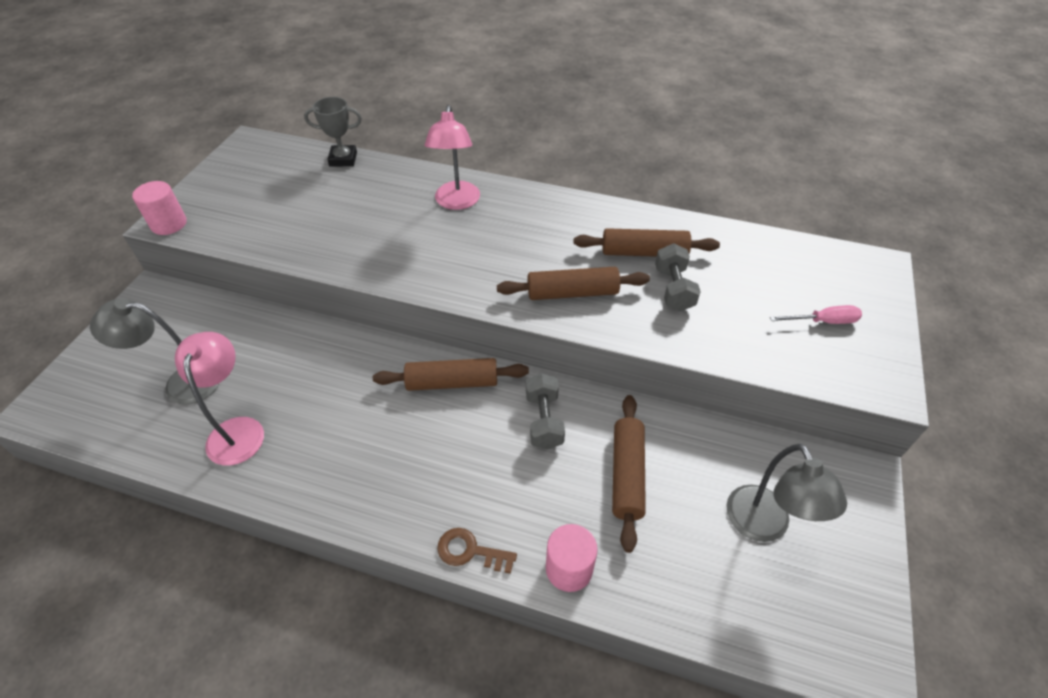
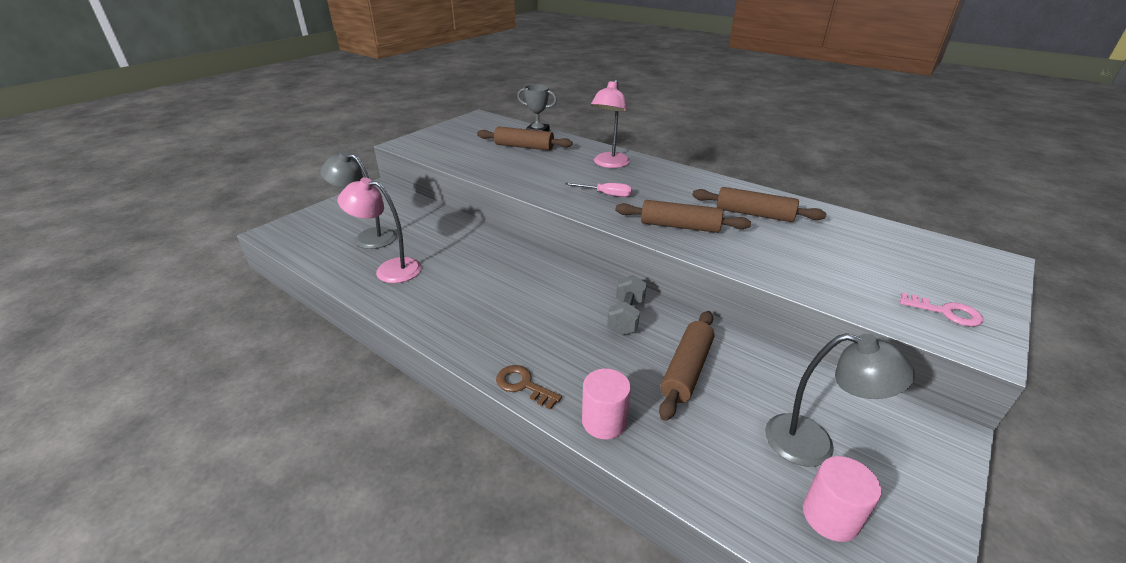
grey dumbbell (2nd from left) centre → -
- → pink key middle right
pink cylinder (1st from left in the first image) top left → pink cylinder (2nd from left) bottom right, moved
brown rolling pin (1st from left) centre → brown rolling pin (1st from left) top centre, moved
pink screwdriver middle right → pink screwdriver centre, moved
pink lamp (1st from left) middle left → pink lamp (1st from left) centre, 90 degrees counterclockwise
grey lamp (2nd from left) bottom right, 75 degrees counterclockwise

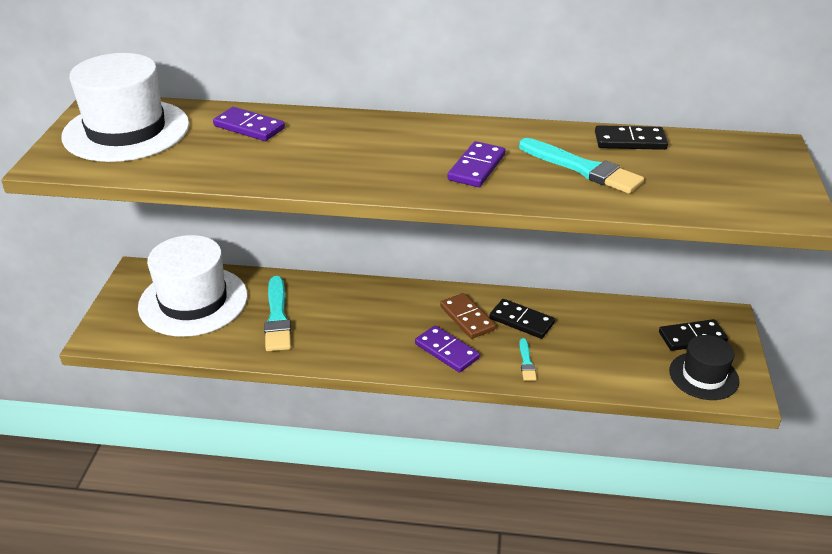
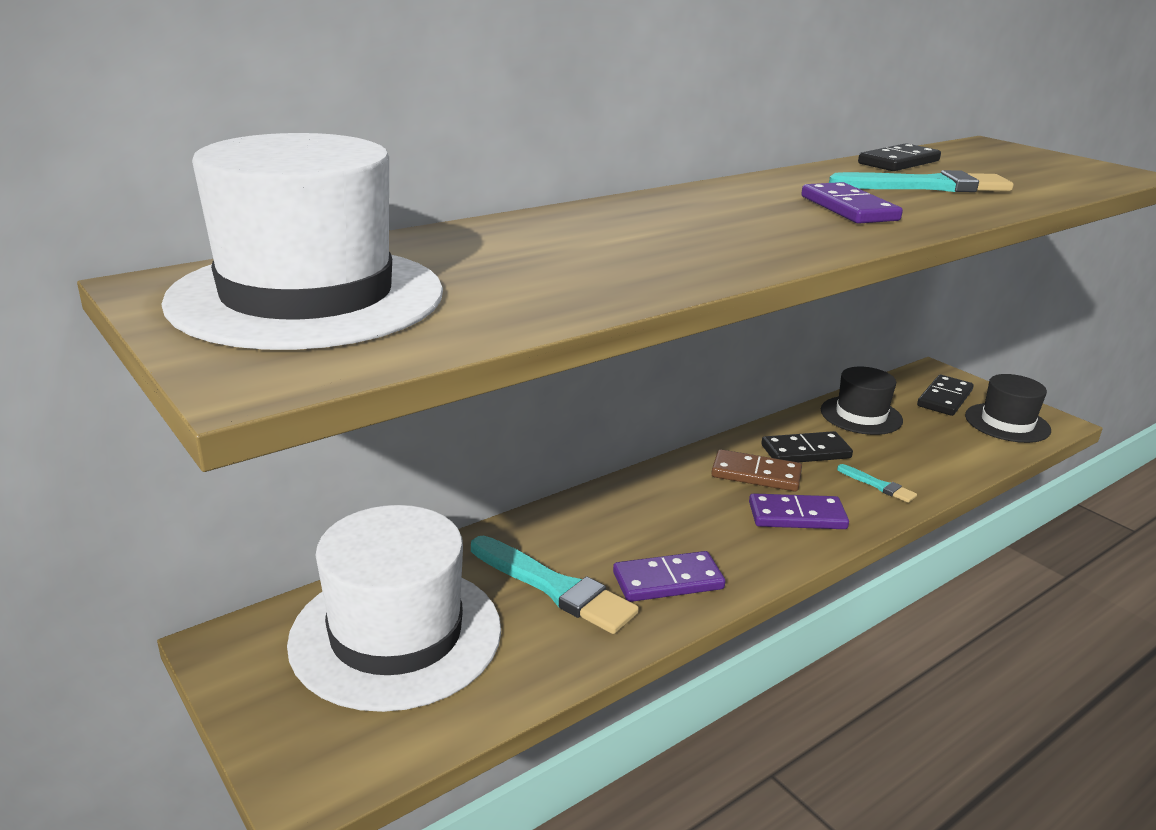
- → black hat (1st from left) middle right
purple domino (1st from left) top left → purple domino (1st from left) bottom centre, moved

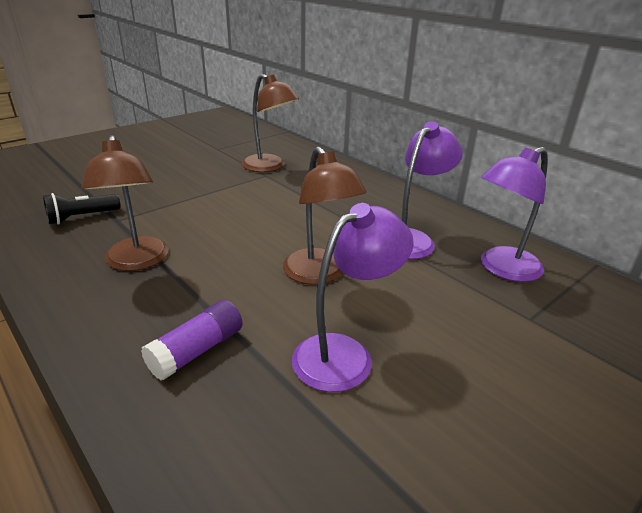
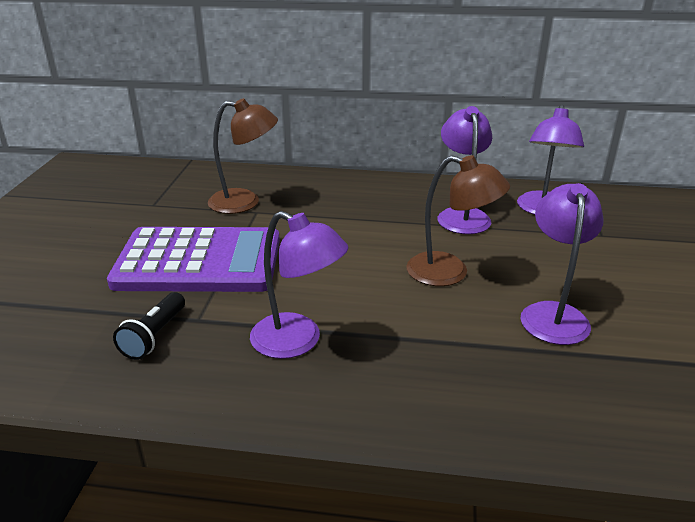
purple glue stick middle left → -
- → purple calculator middle left
brown lamp (1st from left) middle left → purple lamp (1st from left) centre

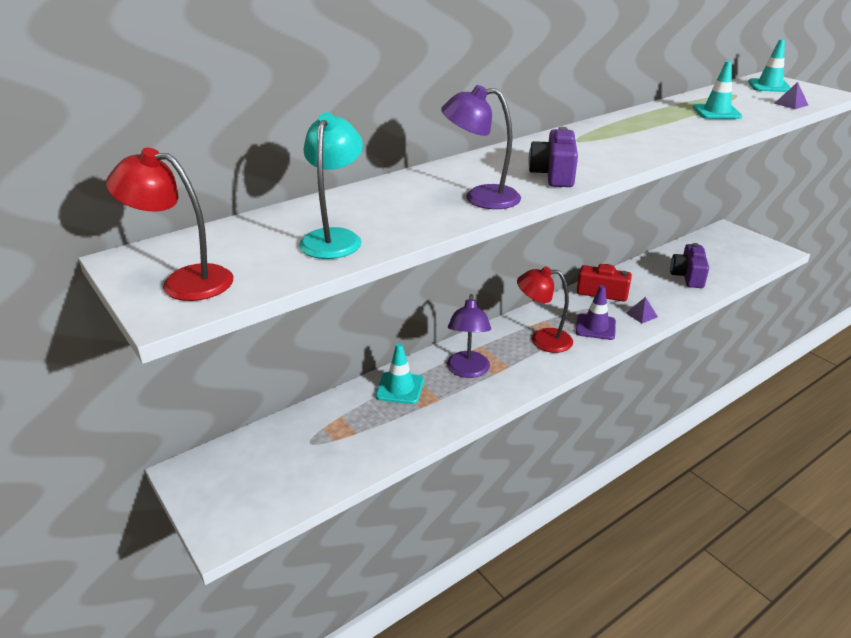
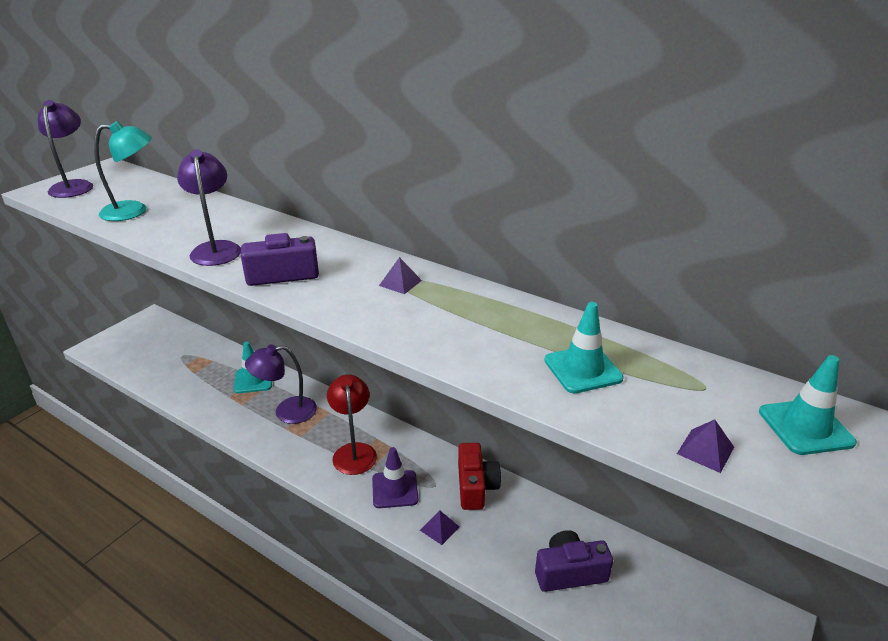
- → purple pyramid (1st from left) centre
red lamp (1st from left) middle left → purple lamp (1st from left) top left

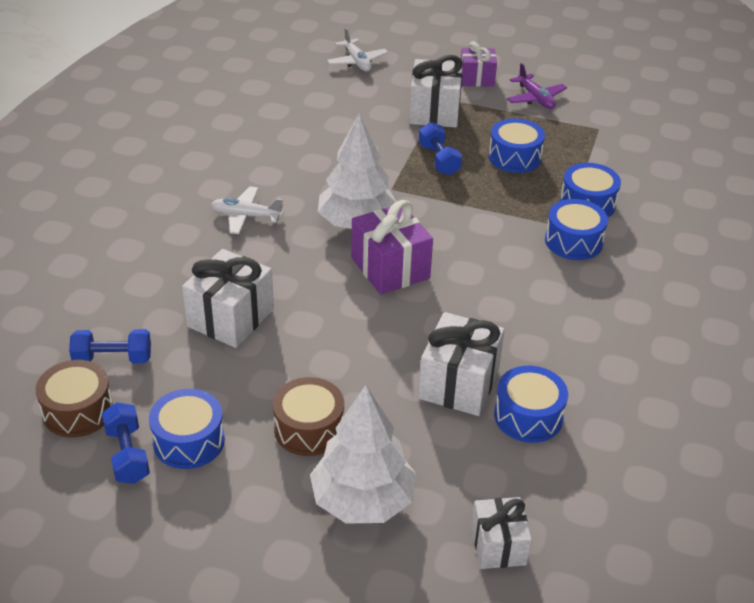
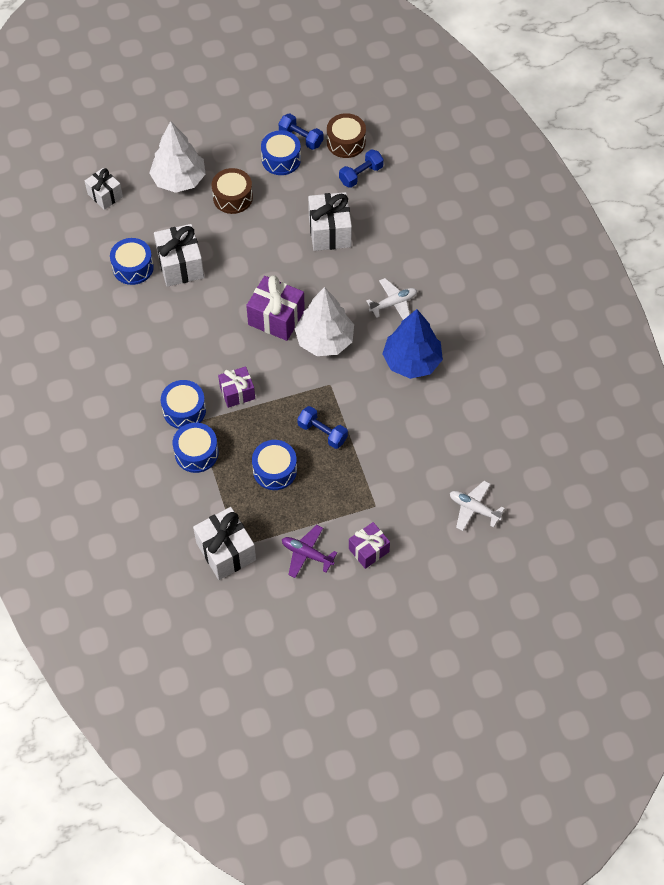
- → purple gift (1st from left) centre
- → blue tree centre
white gift (2nd from left in the first image) top centre → white gift (3rd from left) centre, moved

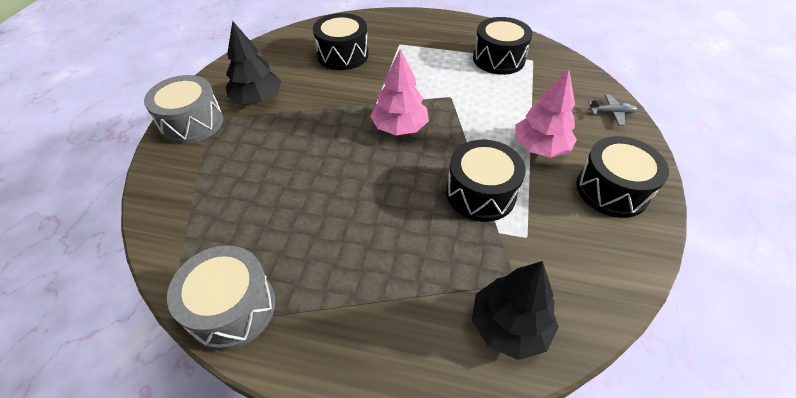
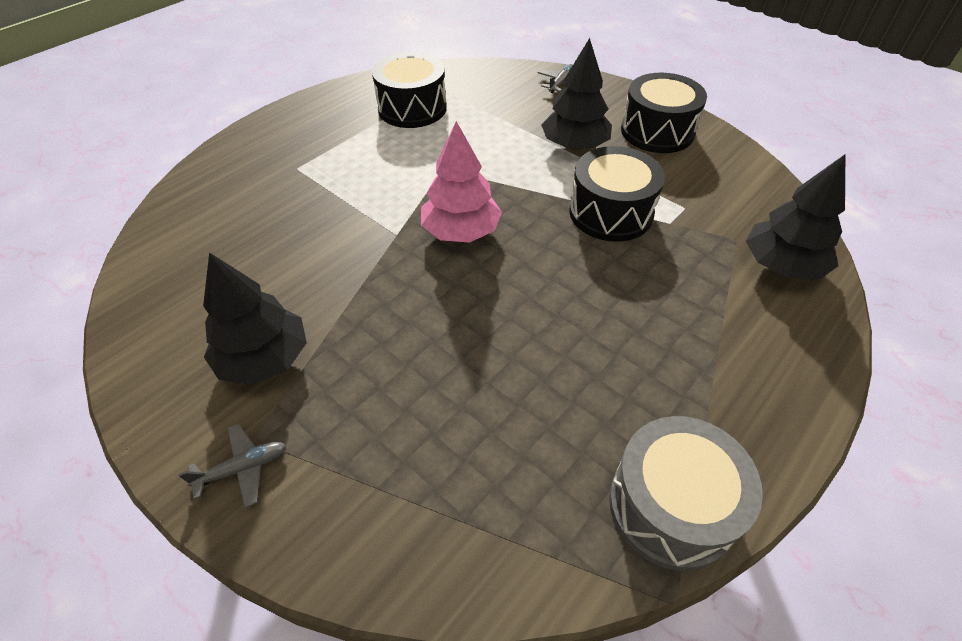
black drum (1st from left) top centre → -
grey drum (1st from left) top left → grey plane (1st from left) bottom left
pink tree (2nd from left) top right → black tree (2nd from left) top centre

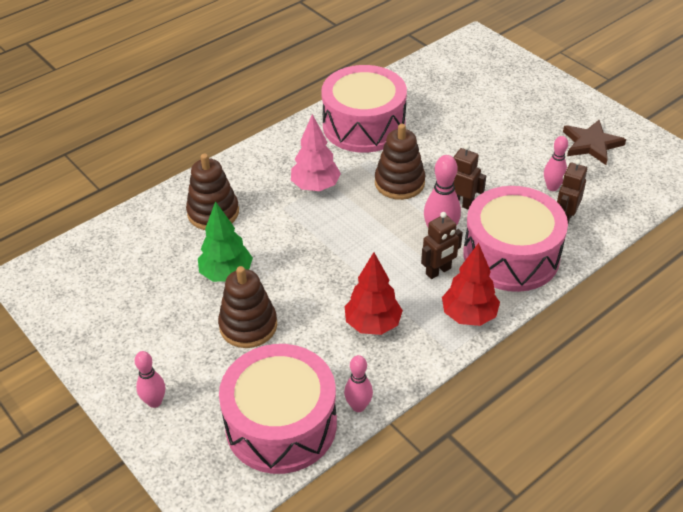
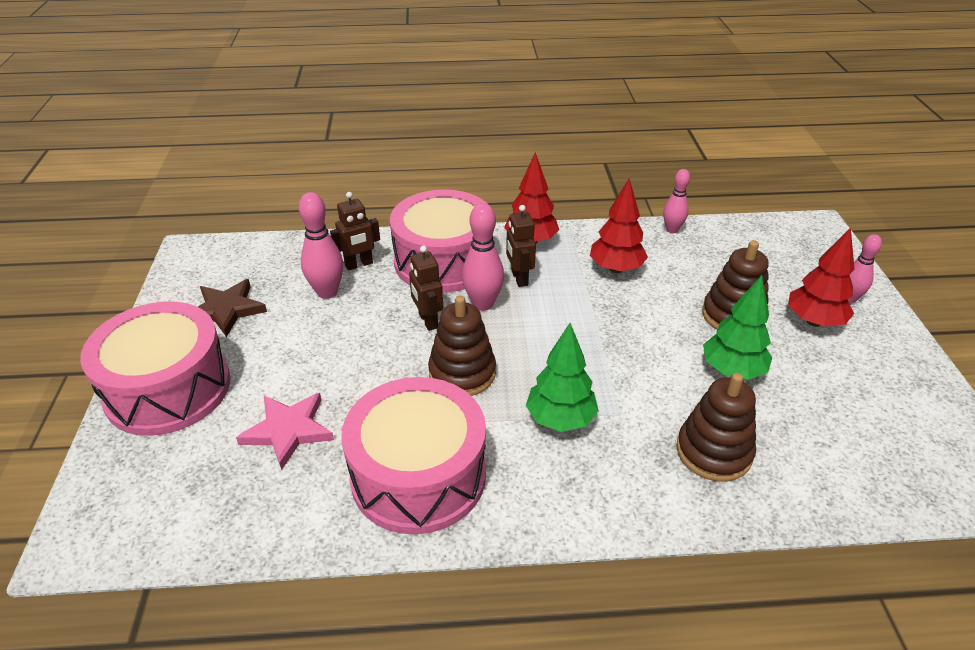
- → pink star middle left
- → red tree (3rd from left) middle right
pink drum (1st from left) bottom centre → pink drum (1st from left) middle left, moved
pink tree top centre → green tree (1st from left) centre
brown robot (1st from left in the first image) centre → brown robot (3rd from left) centre, 105 degrees counterclockwise
pink bowling pin (4th from left in the first image) top right → pink bowling pin (1st from left) middle left, x1.51

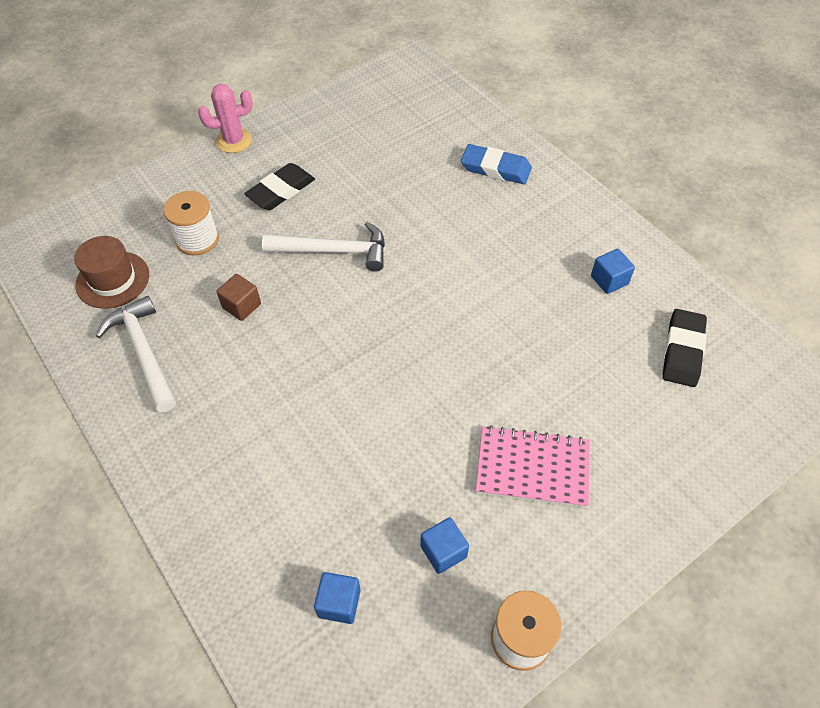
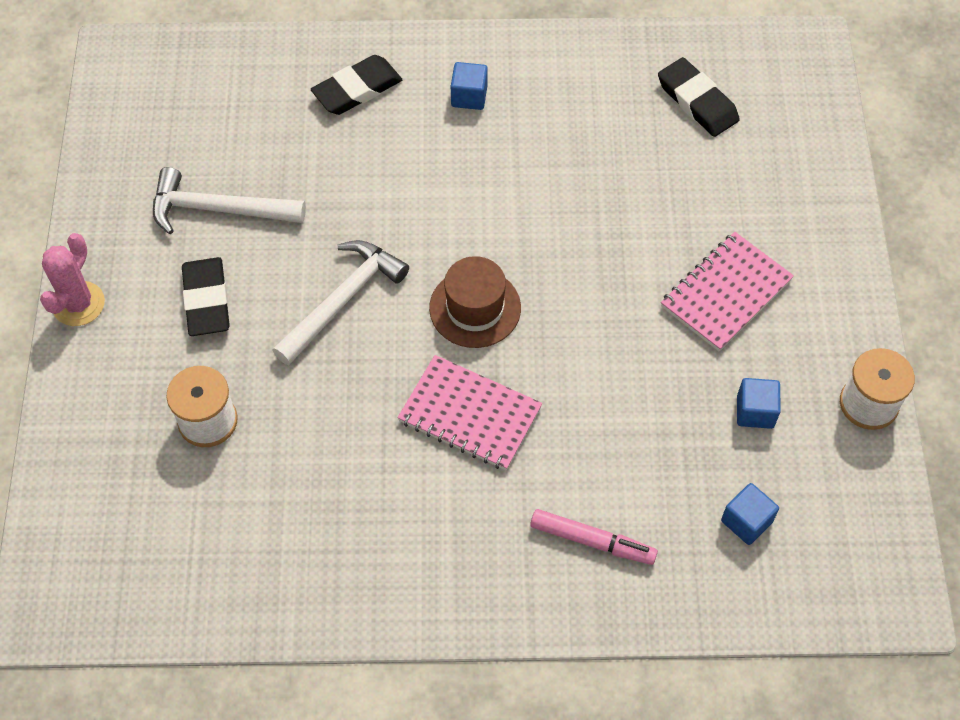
brown cube middle left → -
- → pink notebook (1st from left) centre
- → pink marker bottom centre
brown hat middle left → brown hat centre, moved
white hammer (1st from left) middle left → white hammer (1st from left) top left, moved
blue cube (3rd from left in the first image) middle right → blue cube (1st from left) top centre, moved
blue eraser top centre → black eraser (2nd from left) top centre

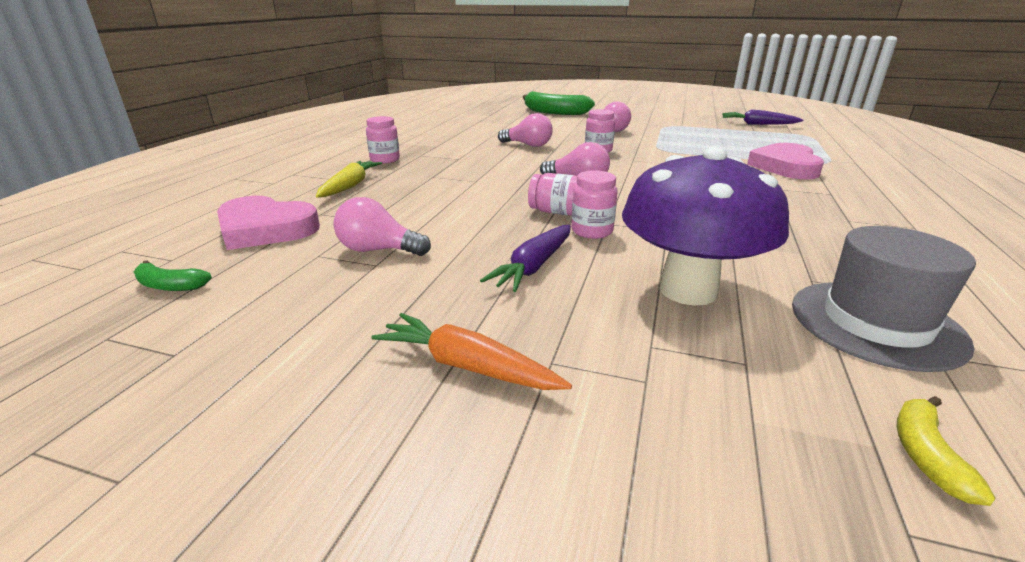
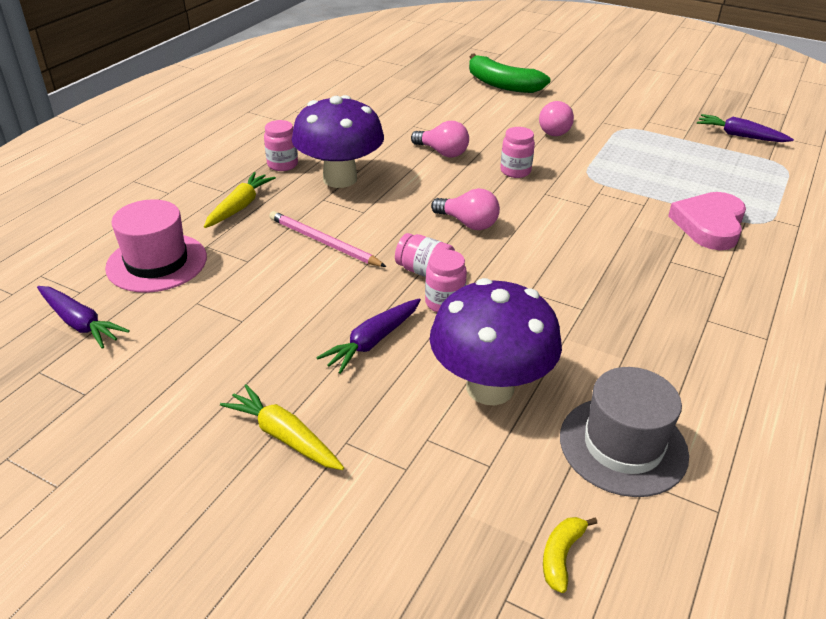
pink light bulb (1st from left) centre → -
- → pink pencil centre
- → purple mushroom (1st from left) top centre
green banana (1st from left) middle left → purple carrot (1st from left) middle left
pink heart (1st from left) middle left → pink hat middle left
orange carrot centre → yellow carrot (2nd from left) bottom centre

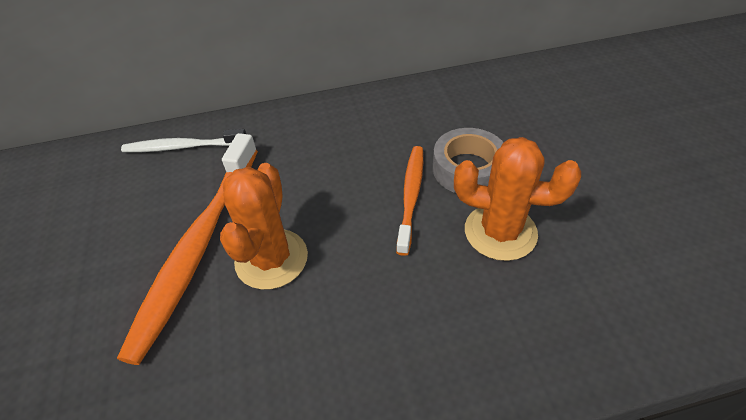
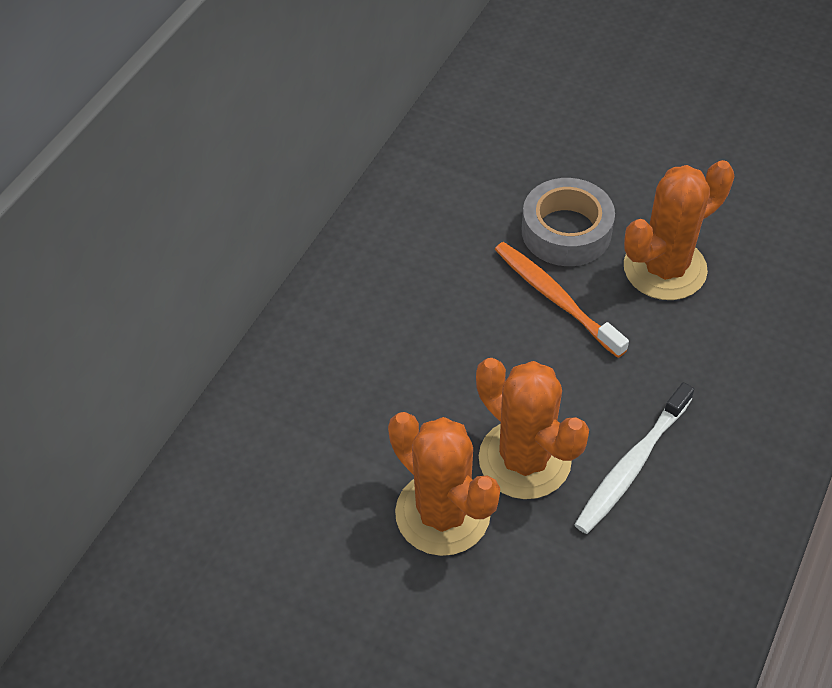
white toothbrush middle left → white toothbrush middle right, moved
orange toothbrush (1st from left) middle left → orange cactus (1st from left) bottom centre

